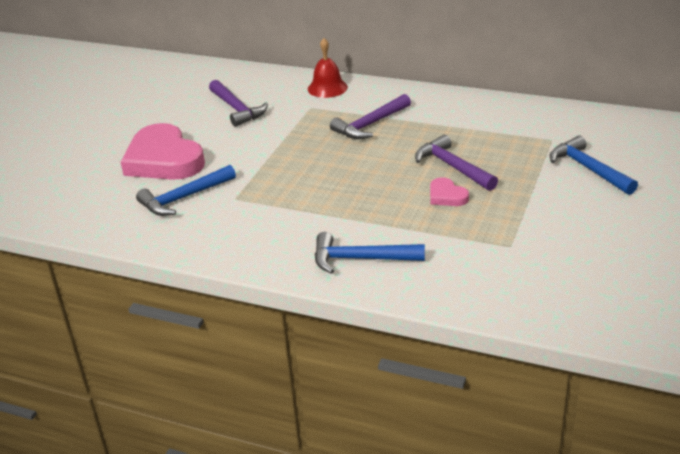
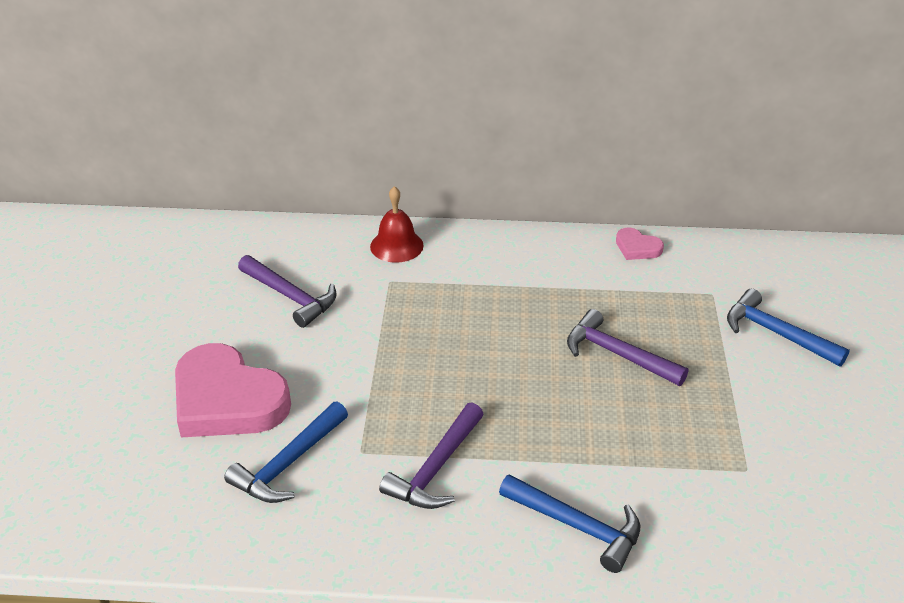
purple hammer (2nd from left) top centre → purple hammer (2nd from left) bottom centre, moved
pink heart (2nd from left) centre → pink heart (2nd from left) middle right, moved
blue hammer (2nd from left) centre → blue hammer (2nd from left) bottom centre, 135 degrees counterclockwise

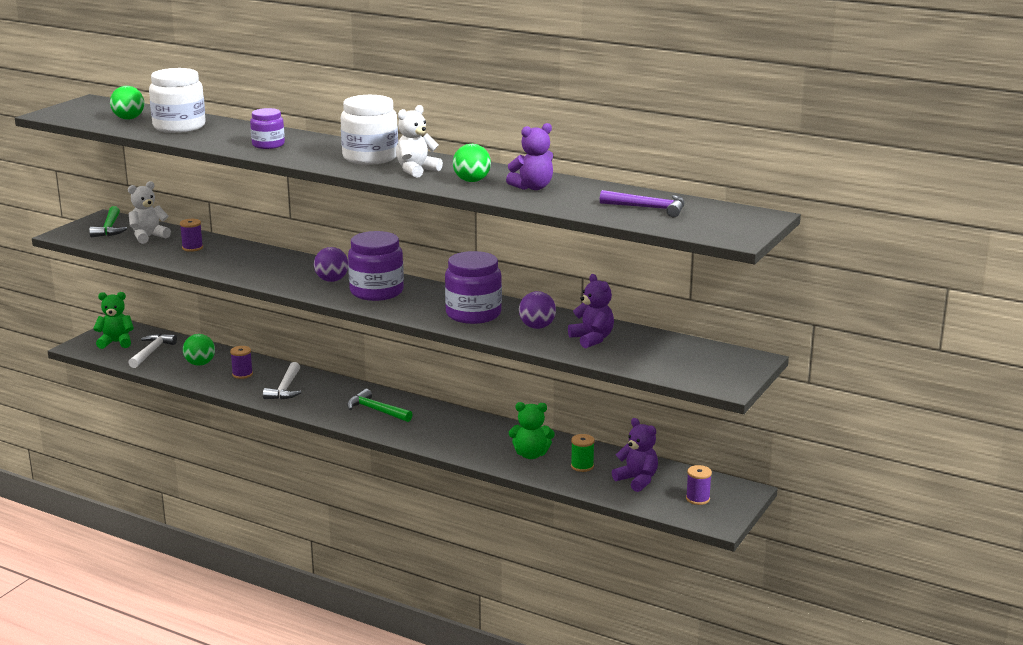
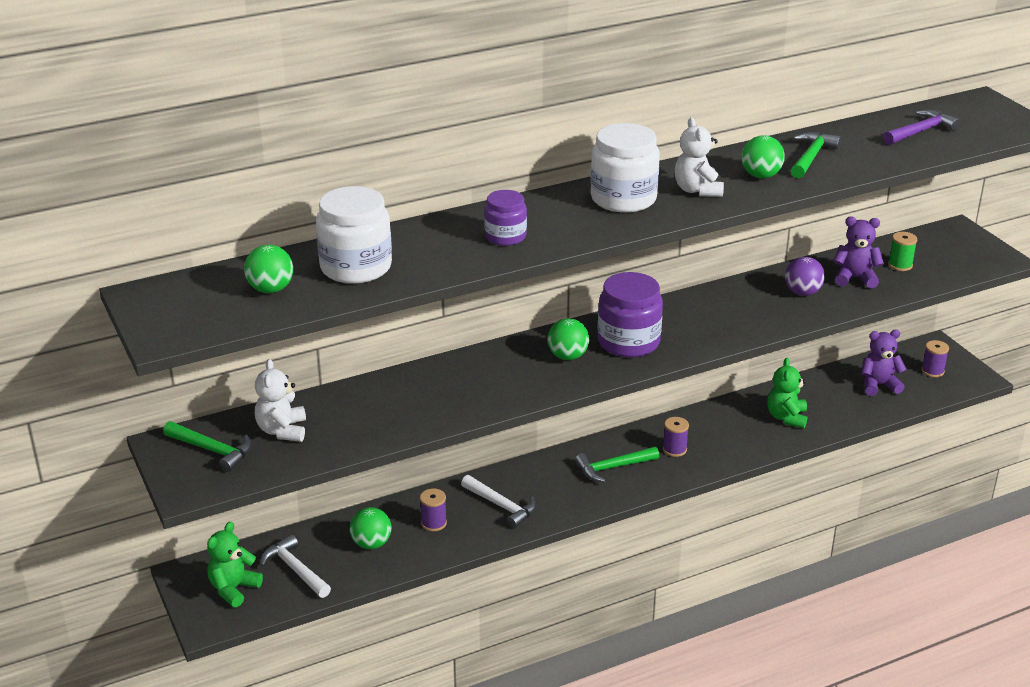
purple jar (3rd from left) centre → -
purple spool (1st from left in the first image) middle left → purple spool (2nd from left) centre, moved
green spool bottom centre → green spool middle right, moved
purple teddy bear (1st from left) top centre → green hammer (3rd from left) top right
purple ball (1st from left) middle left → green ball (3rd from left) centre
green teddy bear (2nd from left) bottom centre → green teddy bear (2nd from left) middle right, 150 degrees clockwise

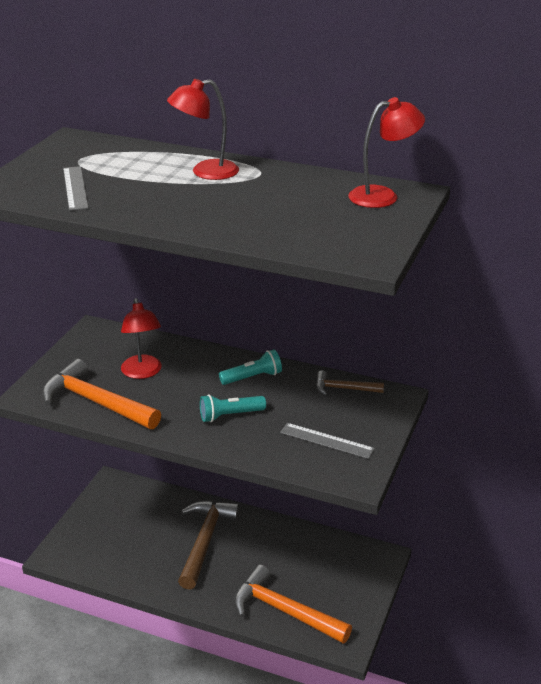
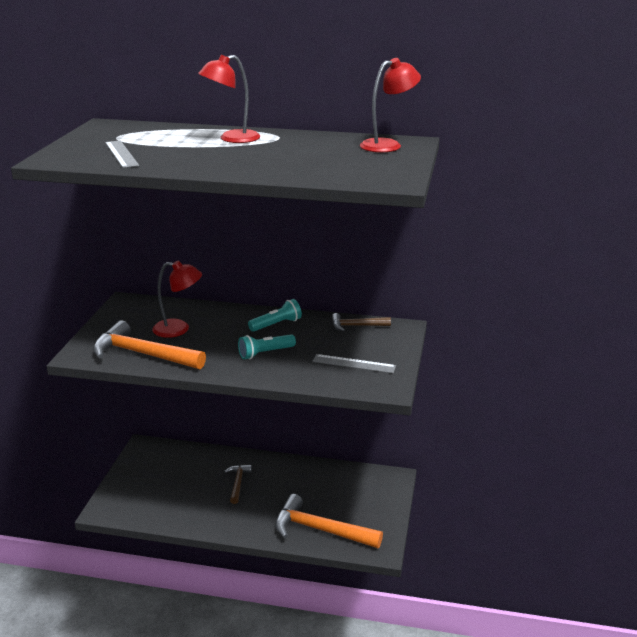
red lamp (1st from left) middle left, 60 degrees counterclockwise
brown hammer (1st from left) bottom centre, x0.53

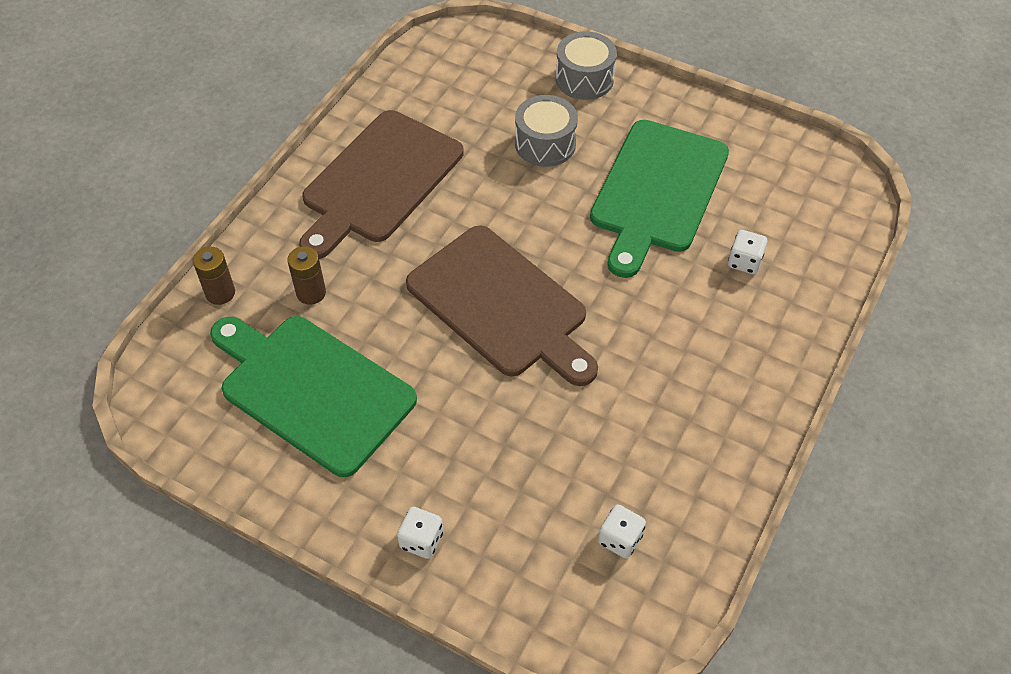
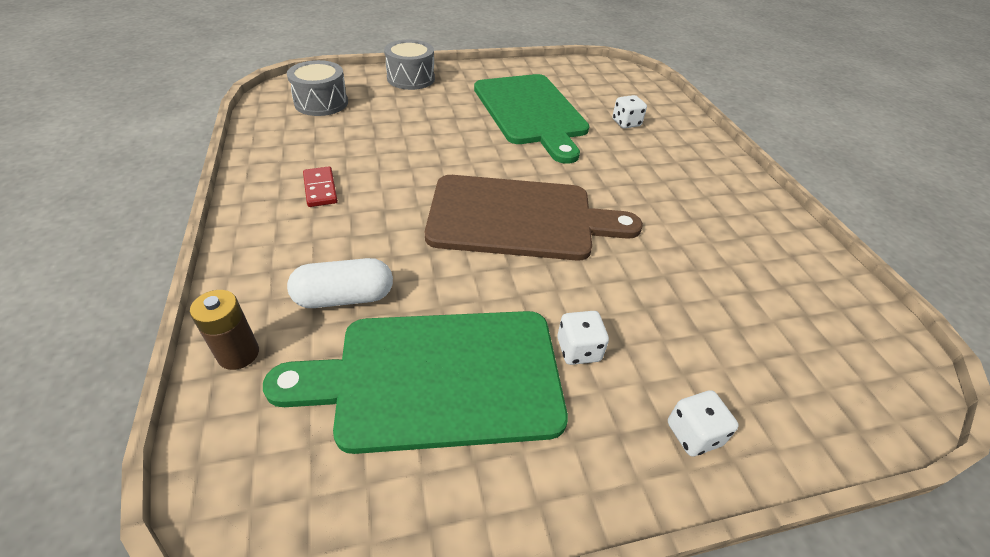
grey drum (1st from left) top centre → grey drum (1st from left) top left, moved
white dice (2nd from left in the first image) bottom centre → white dice (1st from left) centre, moved
brown battery (2nd from left) middle left → white capsule centre
brown cutting board (1st from left) top centre → red domino middle left

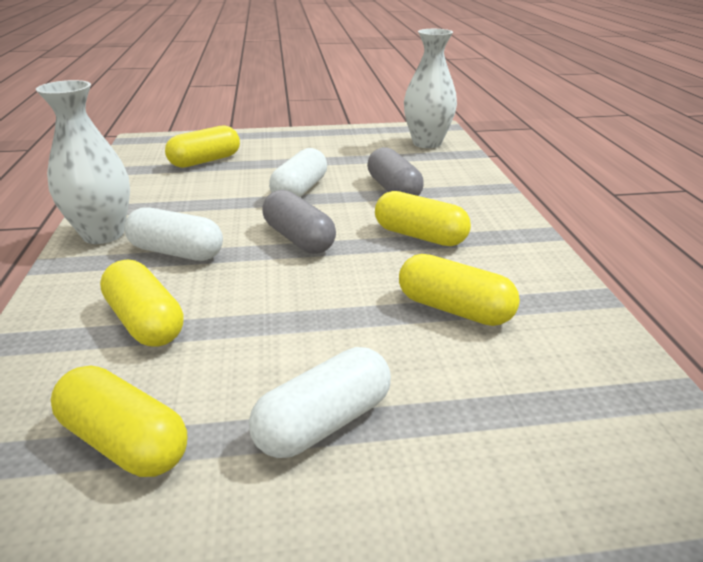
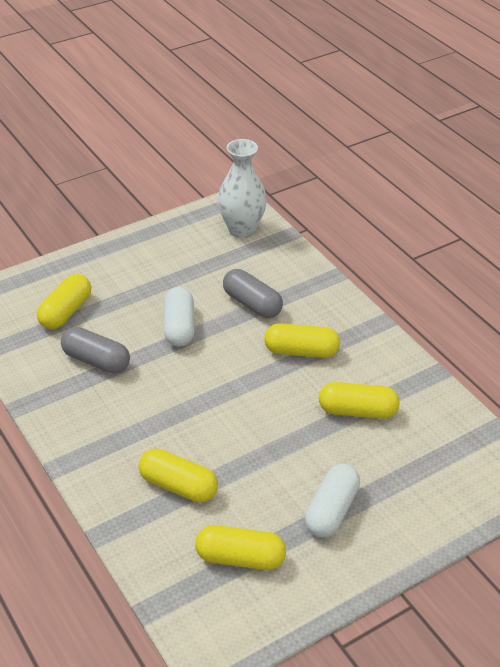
white vase (1st from left) top left → -
white capsule (1st from left) middle left → -
grey capsule (1st from left) centre → grey capsule (1st from left) middle left, moved

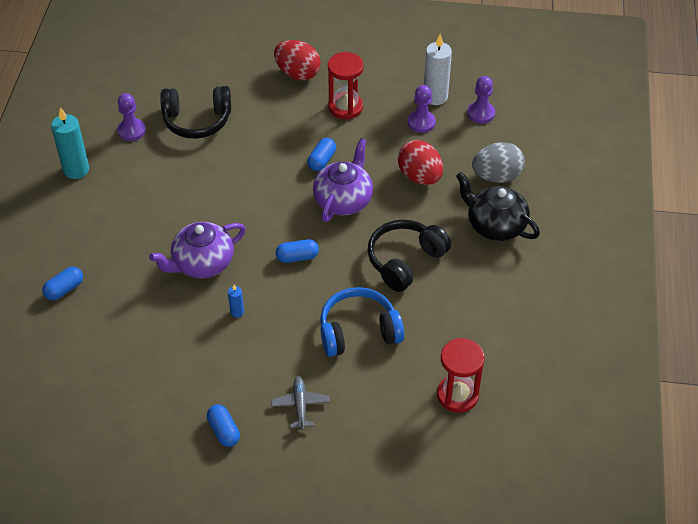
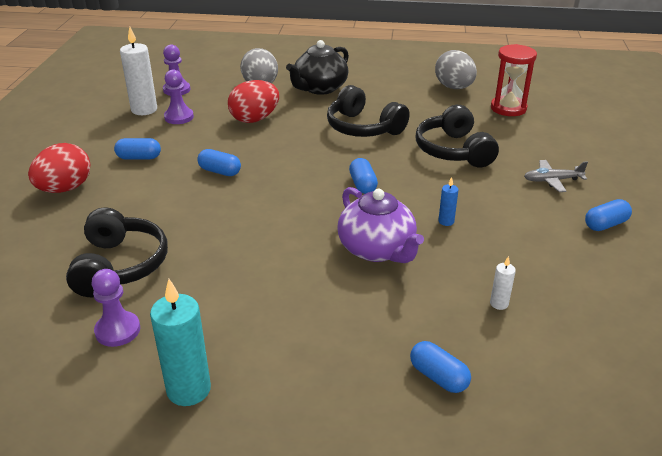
purple teapot (2nd from left) centre → -
- → grey egg (2nd from left) top right
- → white candle (2nd from left) middle right
red hourglass (1st from left) top centre → blue capsule (1st from left) top left
blue headphones centre → black headphones (3rd from left) top right

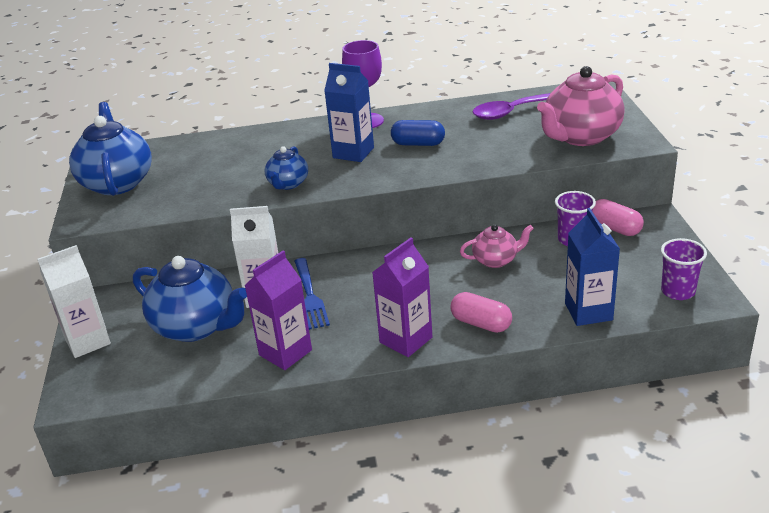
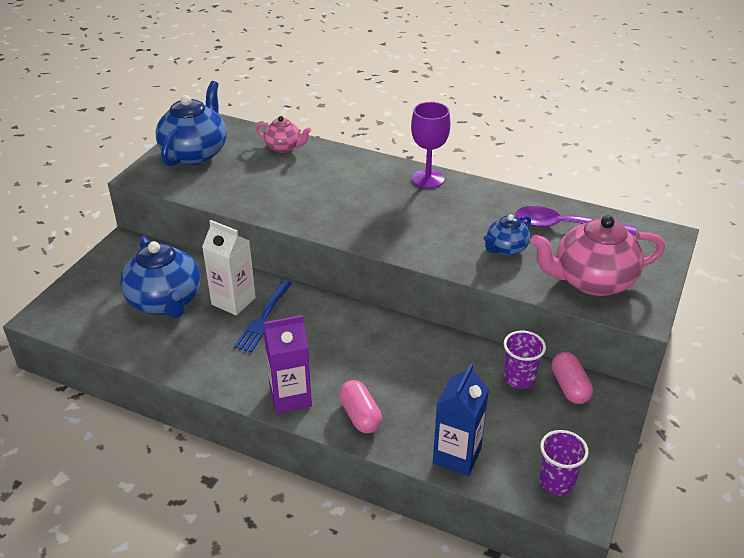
white carton (1st from left) middle left → -
purple carton (1st from left) centre → -
blue carton (1st from left) top centre → -
blue capsule top centre → -
blue teapot (3rd from left) top centre → blue teapot (3rd from left) middle right, moved
pink teapot (1st from left) centre → pink teapot (1st from left) top centre, moved

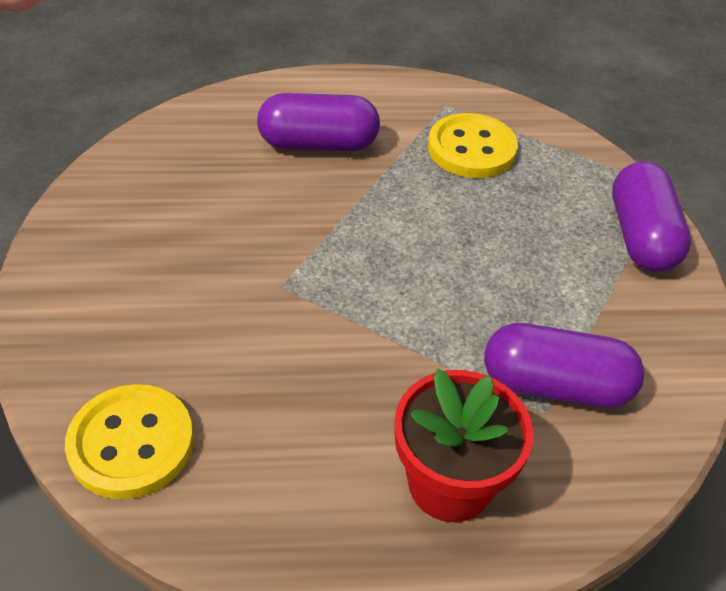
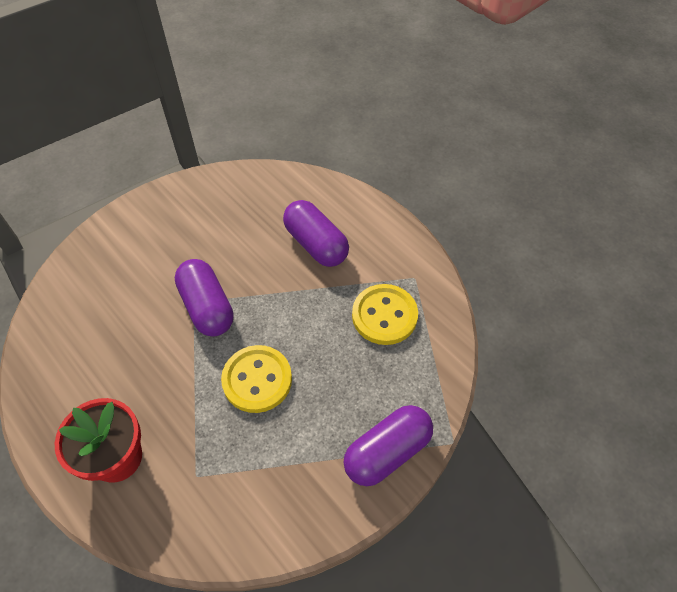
yellow button (1st from left) bottom left → yellow button (1st from left) centre, moved
purple capsule (2nd from left in the first image) middle right → purple capsule (1st from left) middle left, moved

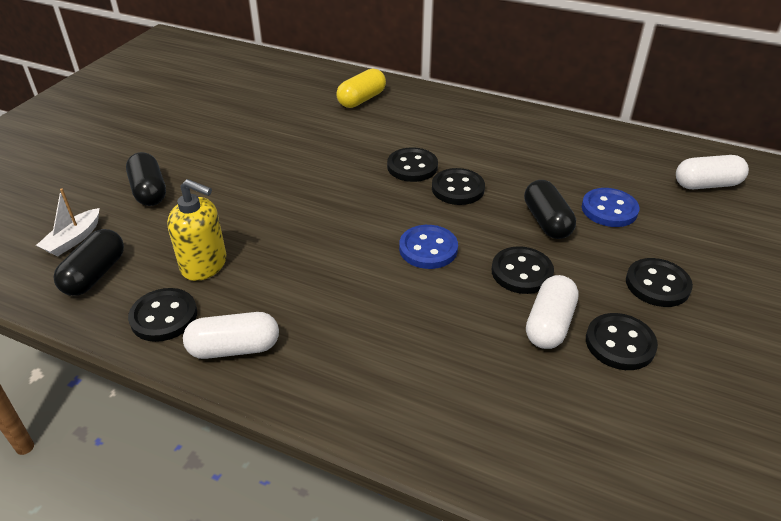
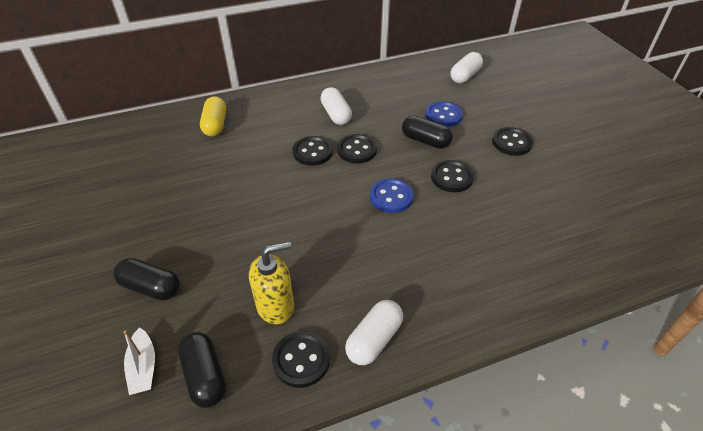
black button (5th from left) middle right → -
white capsule (2nd from left in the first image) middle right → white capsule (1st from left) top centre, moved

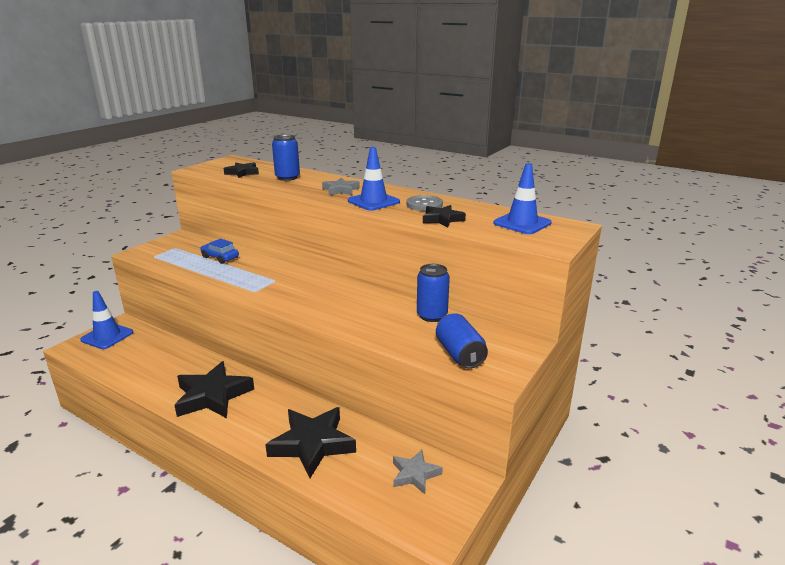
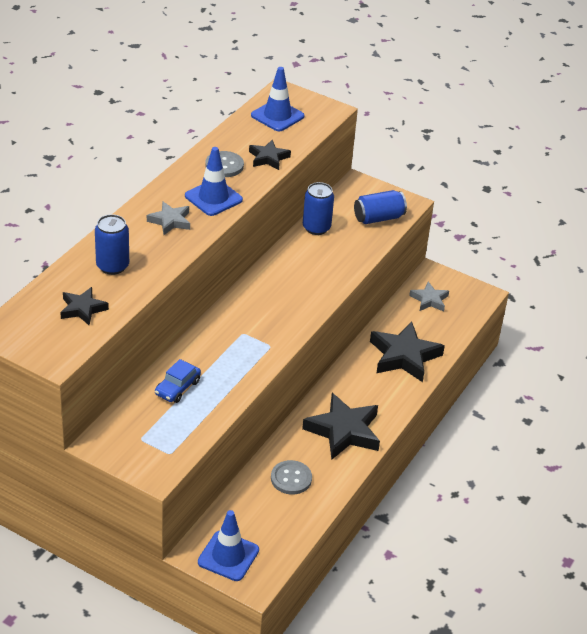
- → grey button (2nd from left) bottom centre

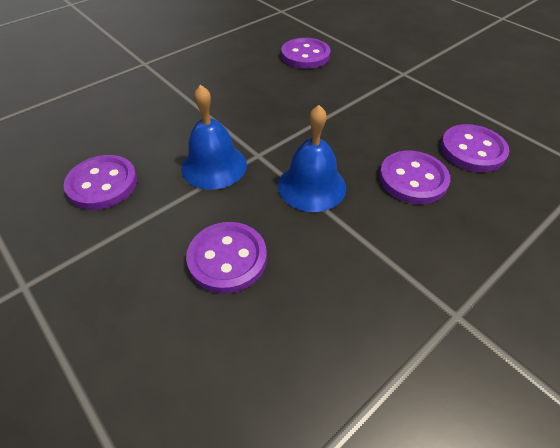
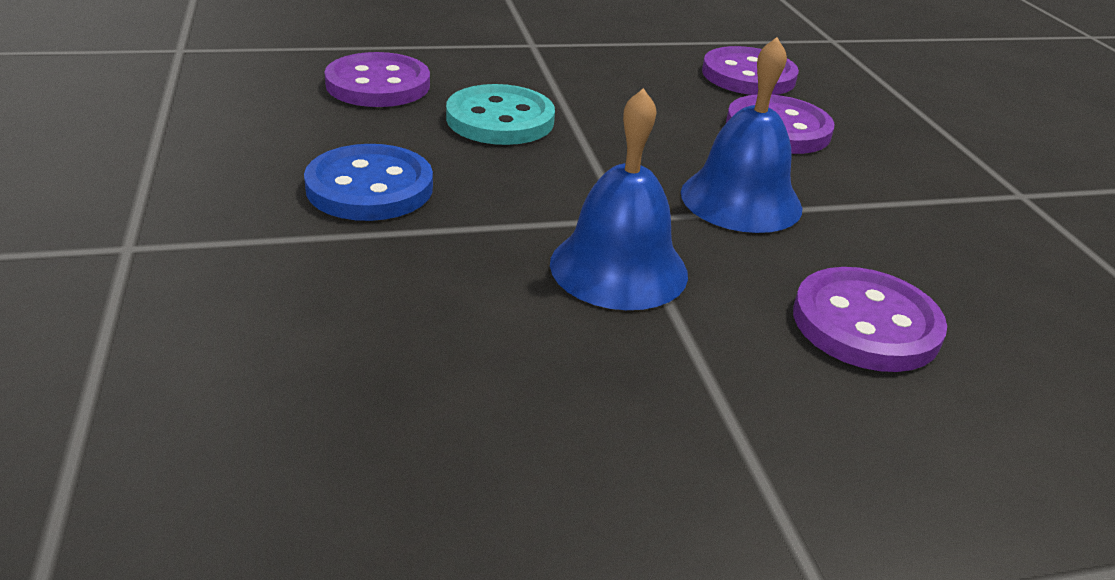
purple button (1st from left) middle left → -
- → blue button top left
- → turquoise button top centre

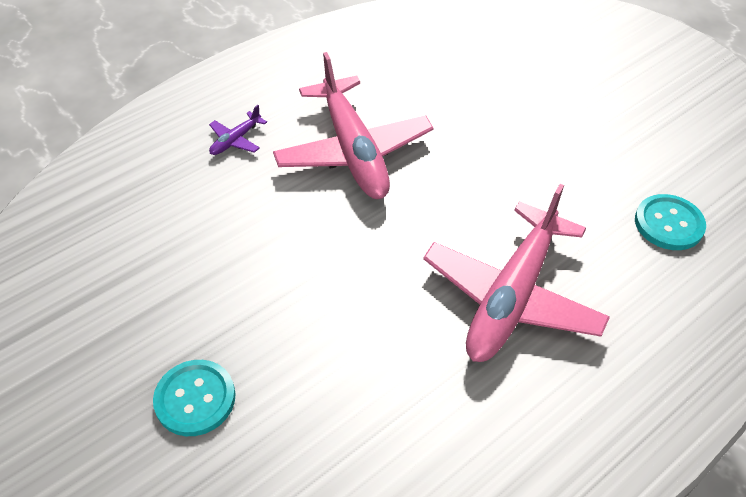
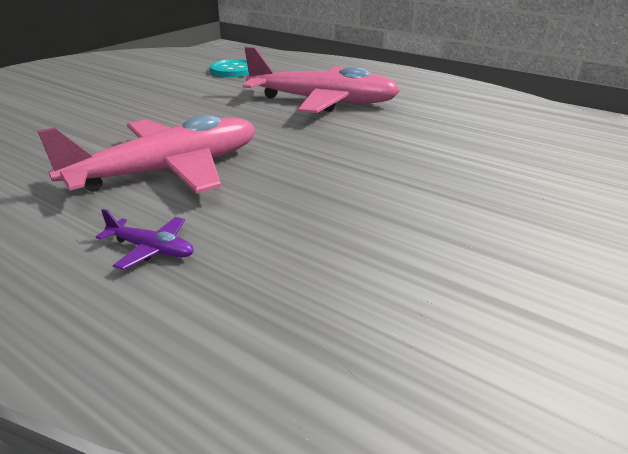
turquoise button (1st from left) bottom left → -

